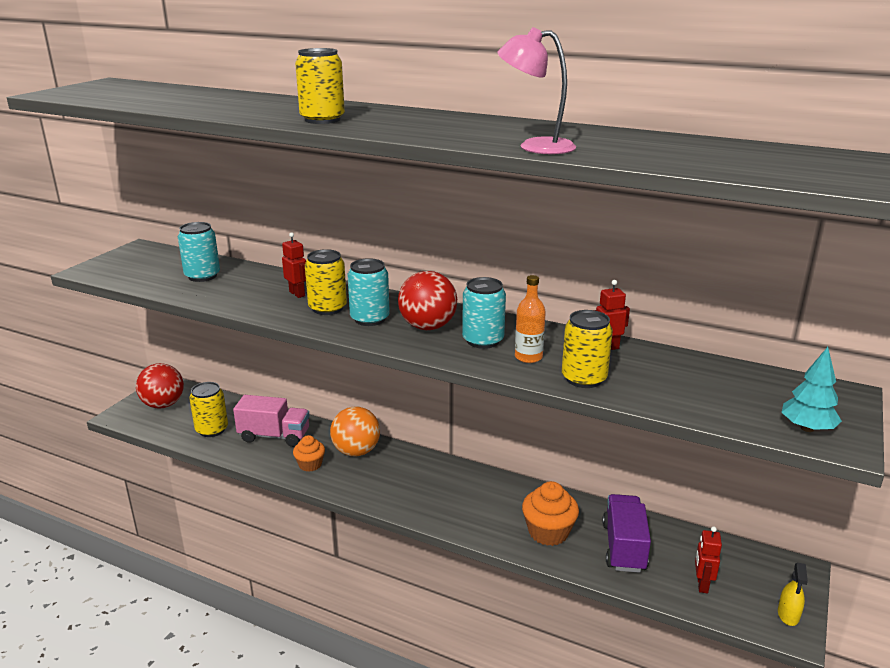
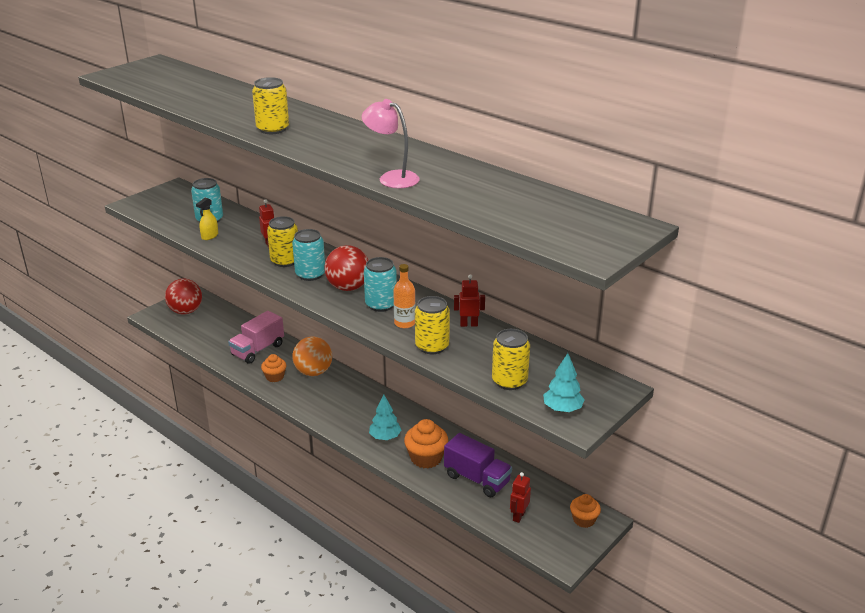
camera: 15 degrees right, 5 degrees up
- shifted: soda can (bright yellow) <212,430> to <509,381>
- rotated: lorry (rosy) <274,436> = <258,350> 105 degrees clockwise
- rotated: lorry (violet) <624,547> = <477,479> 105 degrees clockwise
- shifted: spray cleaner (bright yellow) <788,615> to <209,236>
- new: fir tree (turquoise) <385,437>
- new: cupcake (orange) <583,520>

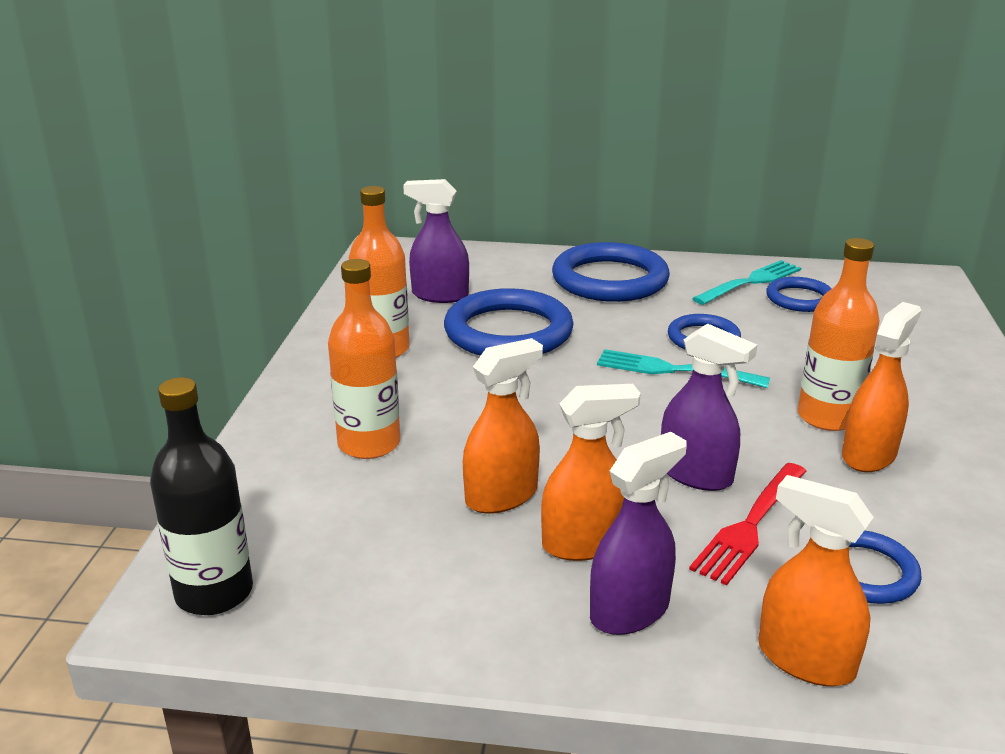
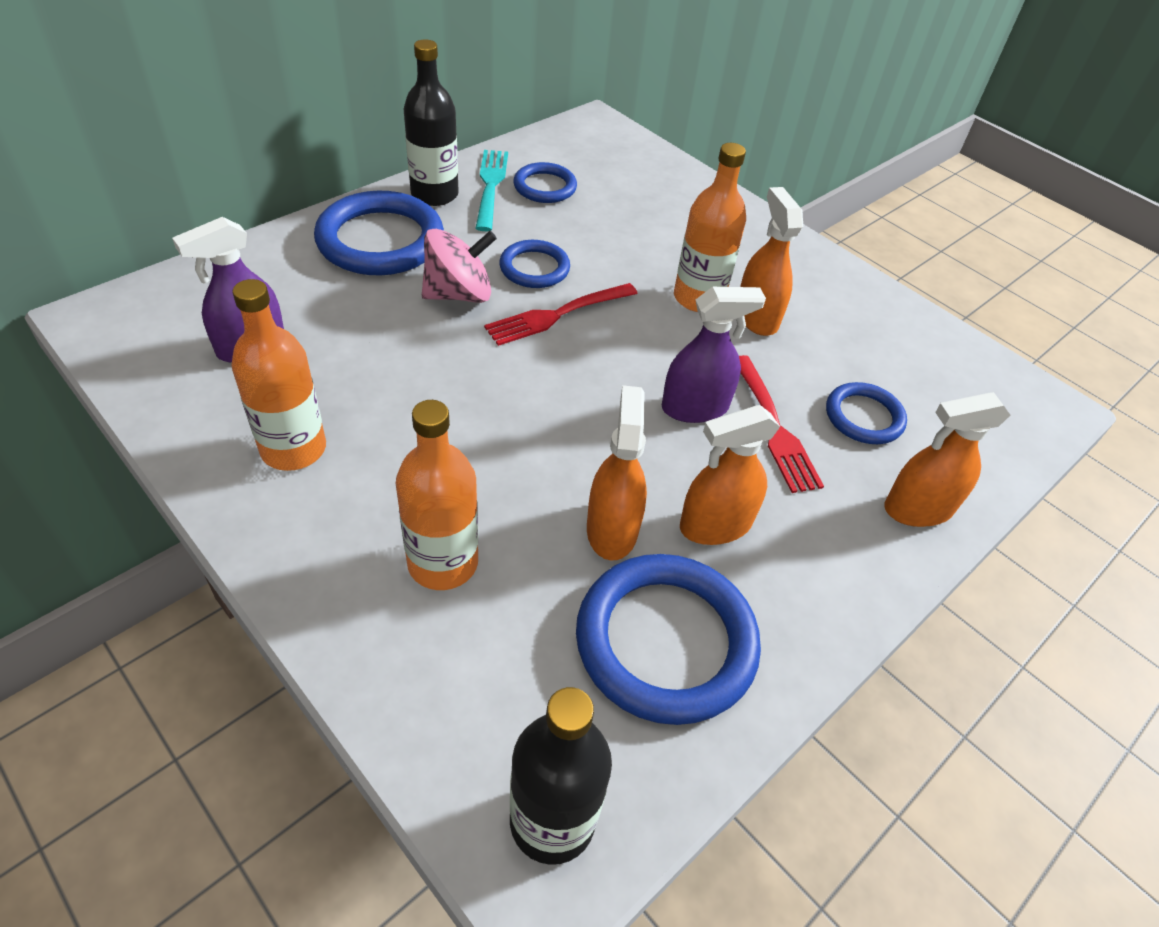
camera: 55 degrees left, 20 degrees up
- shifted: torus (royal blue) <508,332> to <665,641>
- rotated: spray cleaner (orange) <584,543> = <715,525> 135 degrees counterclockwise
- gone: spray cleaner (violet) <630,610>
- repainted: table fork (turquoise) <675,370> to table fork (red) <558,314>
- new: bottle (jet-black) <434,194>
- new: spinning top (rosy) <459,294>

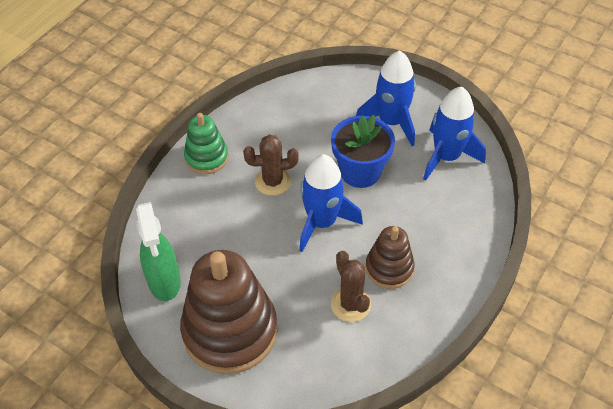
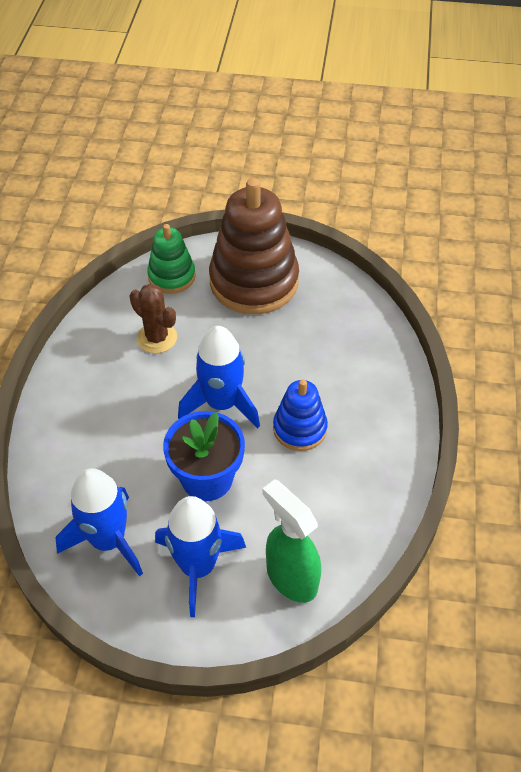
camera: 155 degrees right, 0 degrees up
- shifted: spray cleaner (leaf-green) <164,282> to <291,577>
- shifted: stacking rings (leaf-green) <206,157> to <172,276>
- swapped: prickly plant (russet) <272,181> to stacking rings (royal blue) <300,428>
- gone: stacking rings (russet) <389,268>

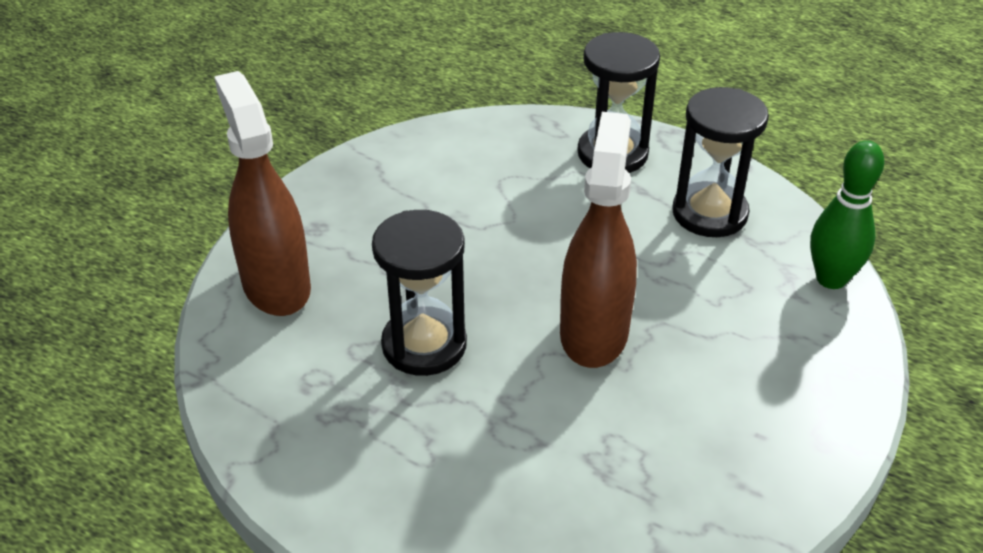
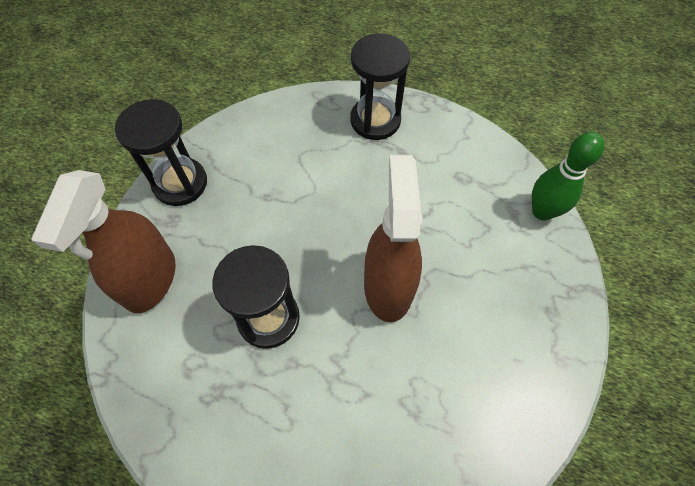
camera: 10 degrees left, 20 degrees up
- rotated: spray cleaner (russet) <276,285> = <150,280> 135 degrees counterclockwise
- shifted: hourglass (jet-black) <709,213> to <180,183>

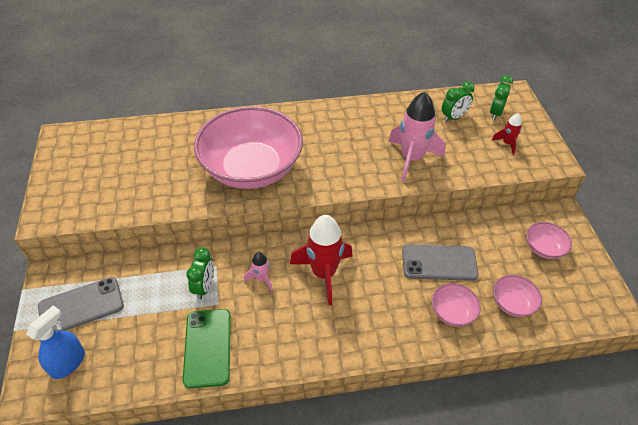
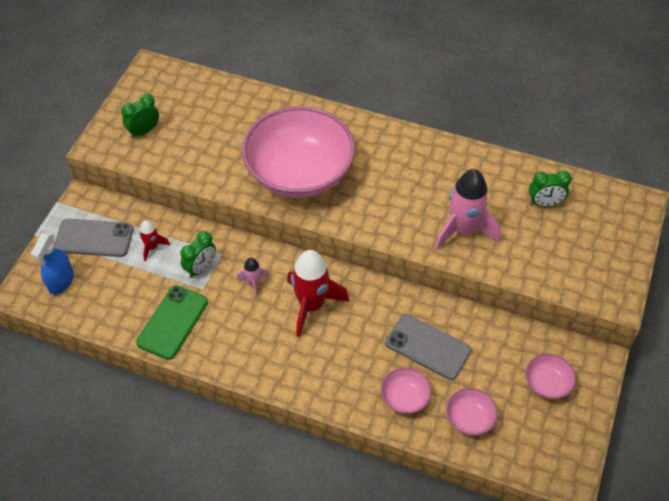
camera: 30 degrees right, 5 degrees up
- rotated: spray cleaner (royal blue) <68,363> = <61,281> 135 degrees clockwise
- shifted: alarm clock (leaf-green) <495,113> to <144,131>
- shifted: spaceship (red) <507,143> to <152,247>

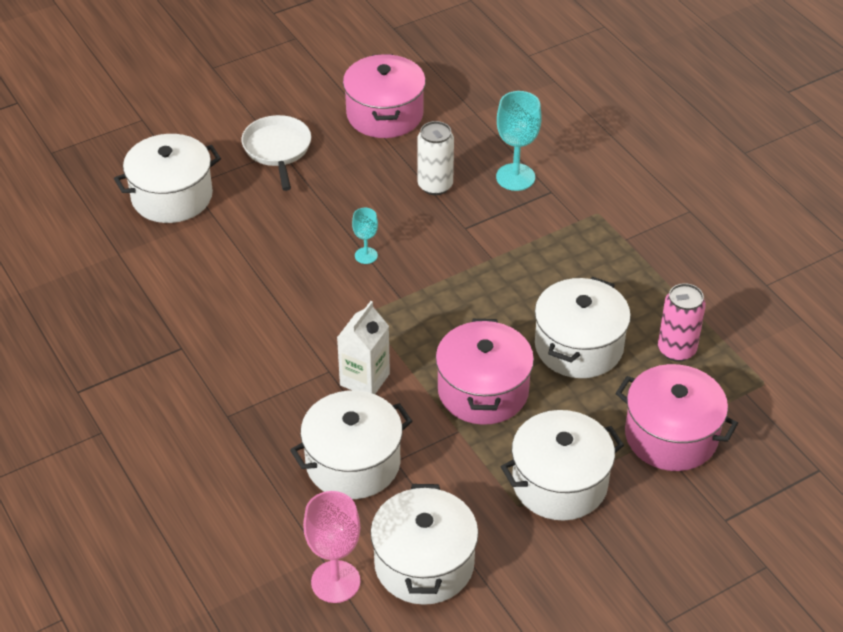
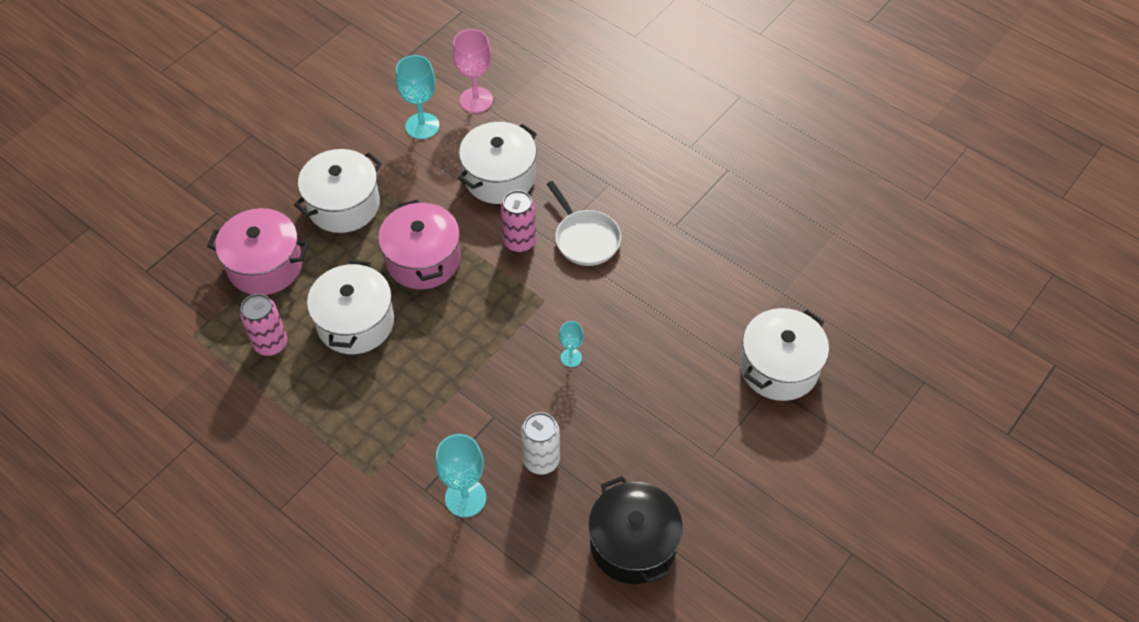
camera: 160 degrees right, 10 degrees up
- shifted: pan (pure white) <277,149> to <585,238>
- swapped: milk carton (pure white) <364,379> to soda can (rosy) <519,242>
- repainted: cooking pot (rosy) <385,114> to cooking pot (jet-black) <633,544>
- swapped: cooking pot (pure white) <424,564> to wine glass (turquoise) <422,126>

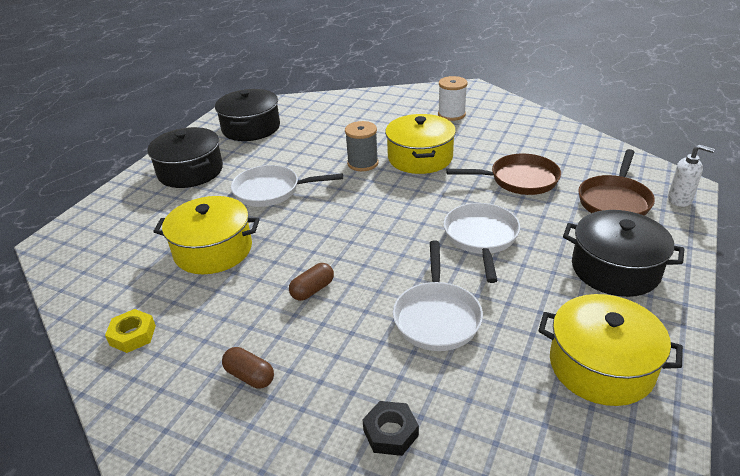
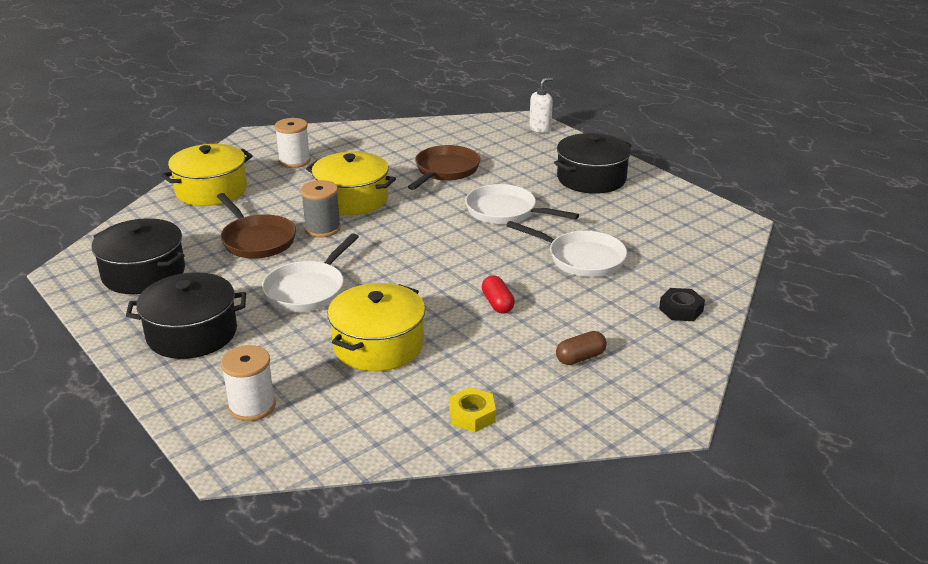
camera: 65 degrees left, 5 degrees down
- repainted: pill (russet) <312,290> to pill (red) <497,304>
- shifted: cooking pot (bright yellow) <601,366> to <211,190>
- shifted: pan (russet) <614,201> to <256,240>
- new: bobbin (pure white) <252,406>

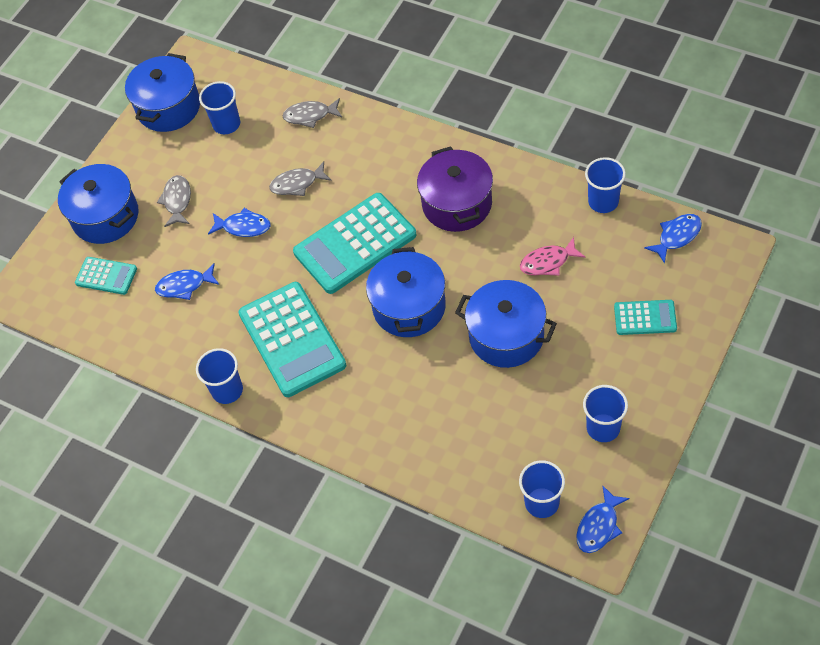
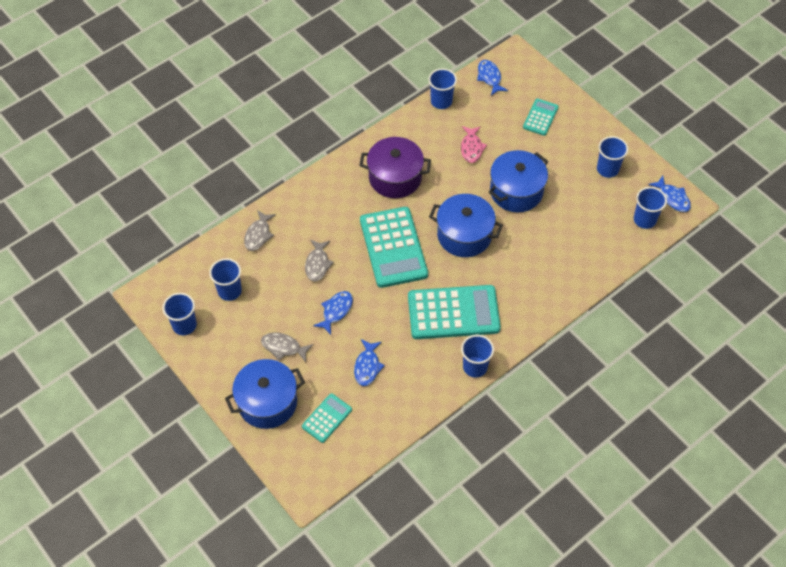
camera: 75 degrees left, 0 degrees up
- swapped: cooking pot (royal blue) <168,107> to tumbler (royal blue) <184,325>

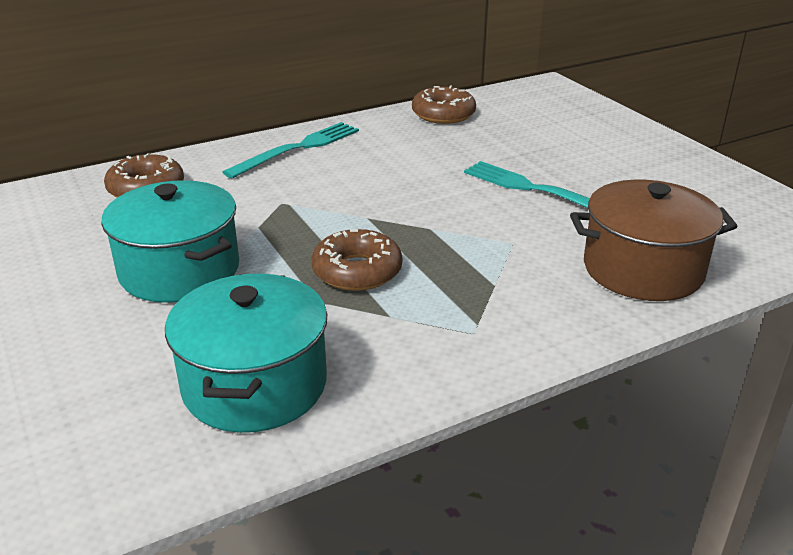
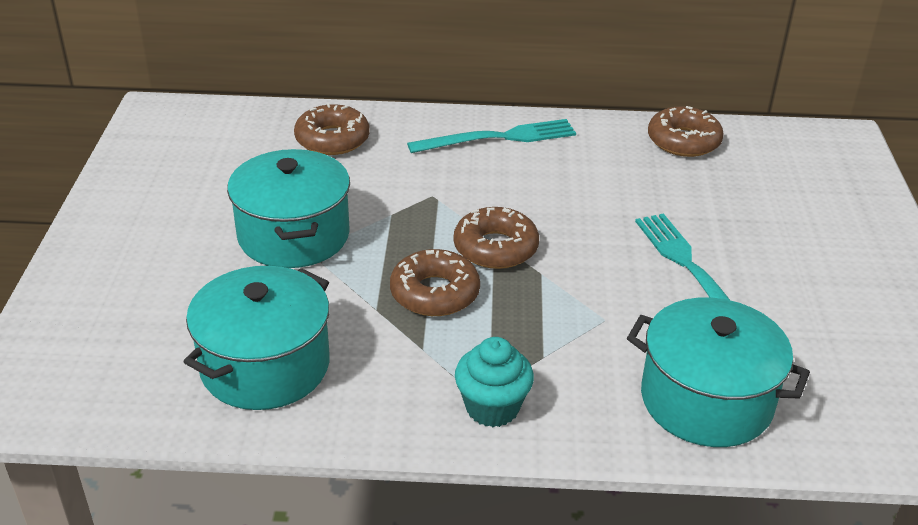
camera: 30 degrees right, 5 degrees up
- repainted: cooking pot (russet) <643,269> to cooking pot (turquoise) <706,400>
- new: donut (russet) <495,248>
- new: cupcake (turquoise) <492,408>

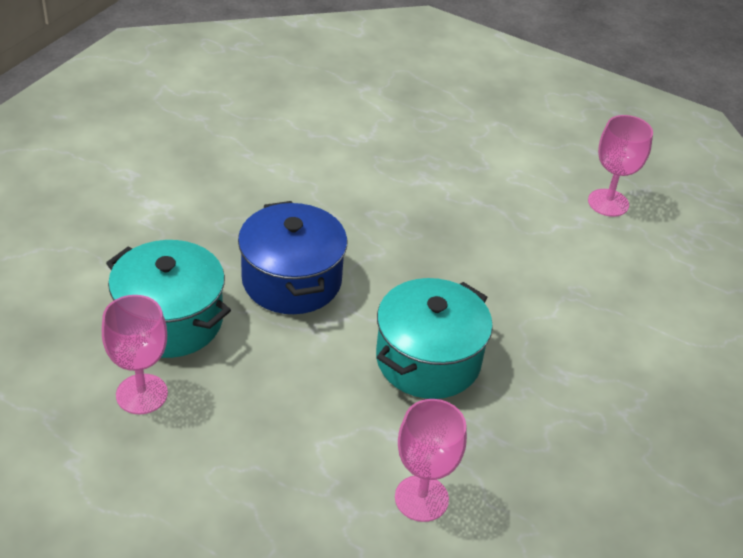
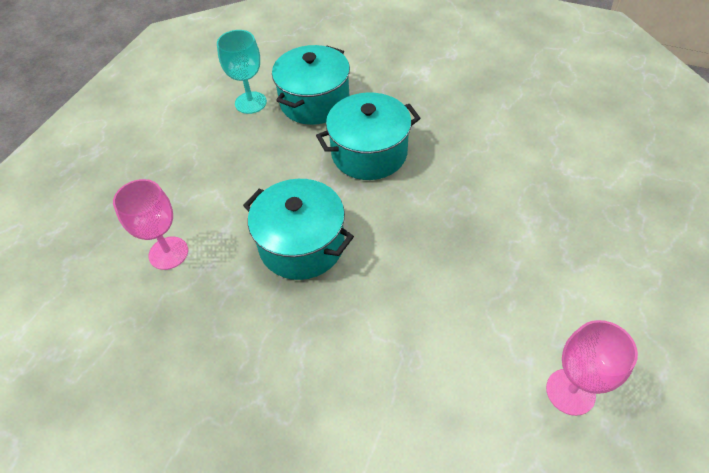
camera: 90 degrees right, 10 degrees up
- repainted: wine glass (rosy) <141,394> to wine glass (turquoise) <250,103>
- repainted: cooking pot (royal blue) <291,280> to cooking pot (turquoise) <369,153>

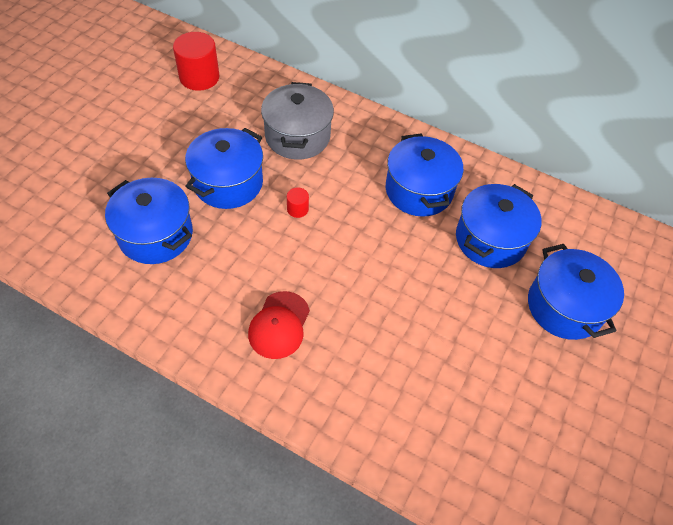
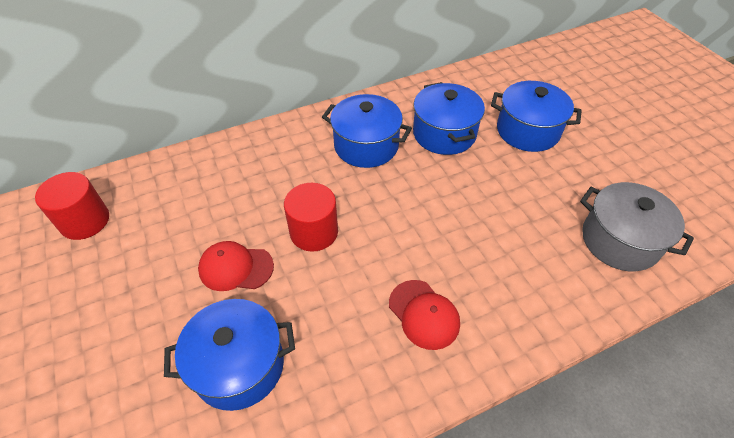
camera: 50 degrees left, 5 degrees down
- swapped: cooking pot (royal blue) <228,183> to baseball cap (red) <235,268>
- shifted: cooking pot (gray) <297,136> to <619,241>
- scaled: cylinder shape (red) <297,209> = <314,232> x2.11

